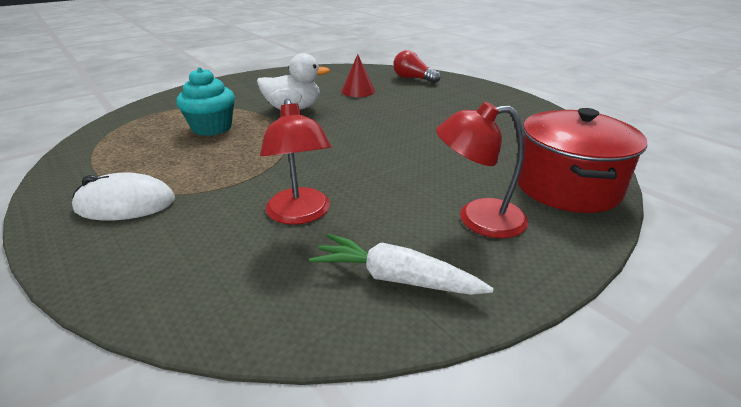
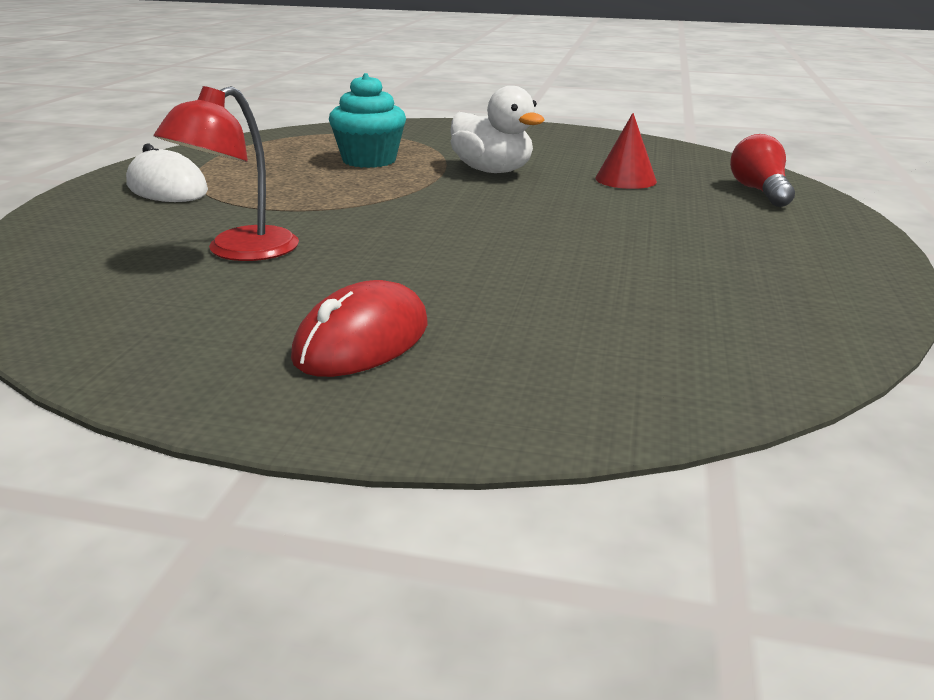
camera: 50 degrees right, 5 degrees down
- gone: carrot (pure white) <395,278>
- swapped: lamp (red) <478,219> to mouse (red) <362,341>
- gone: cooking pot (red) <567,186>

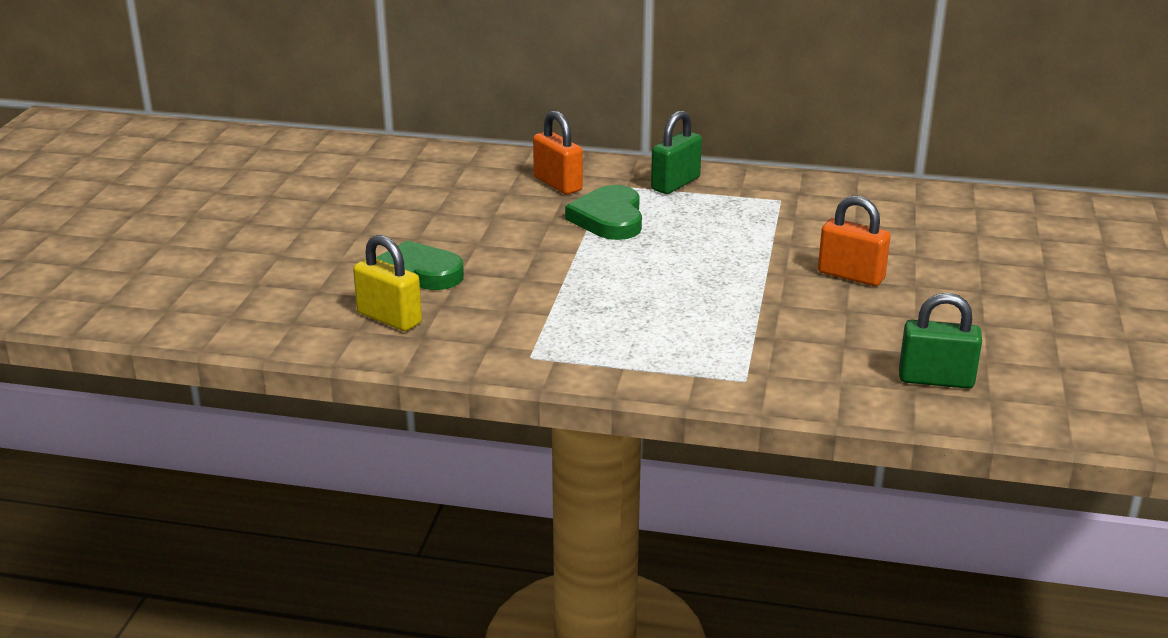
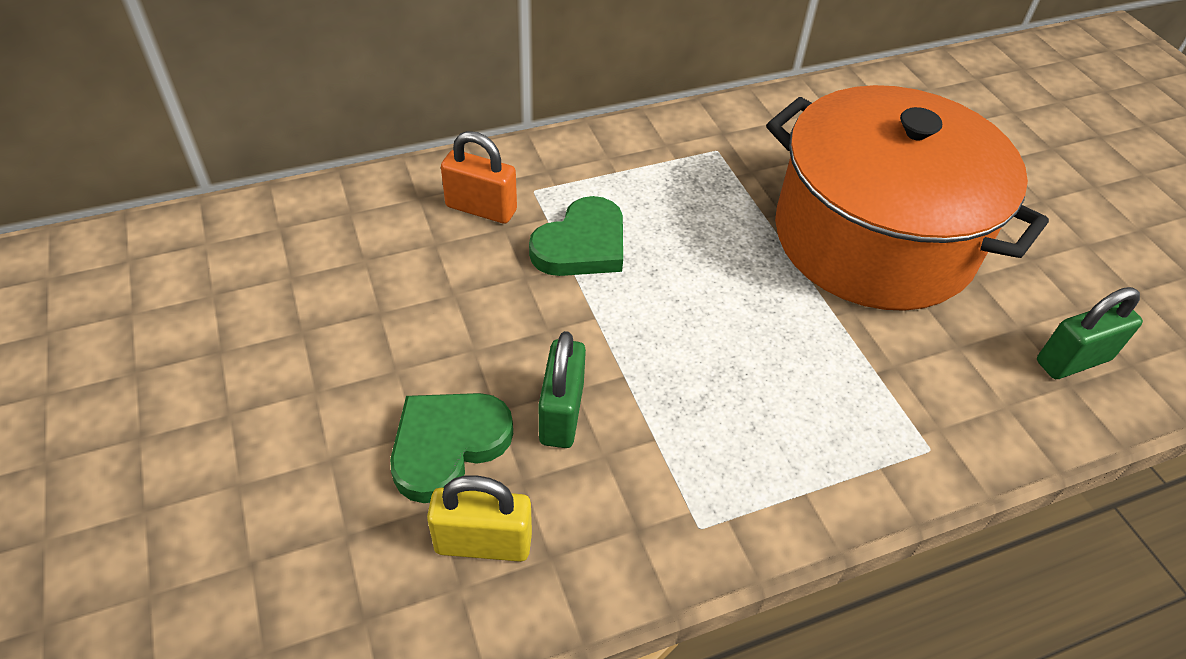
camera: 35 degrees left, 20 degrees up
- rotated: love heart (leaf-green) <609,218> = <582,245> 105 degrees counterclockwise
- shifted: lock (leaf-green) <675,184> to <562,413>
- swapped: lock (orange) <851,276> to cooking pot (orange) <874,238>

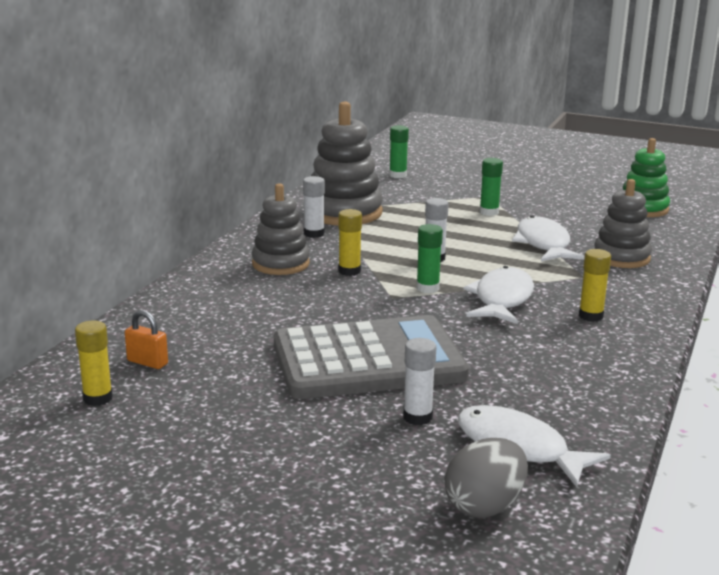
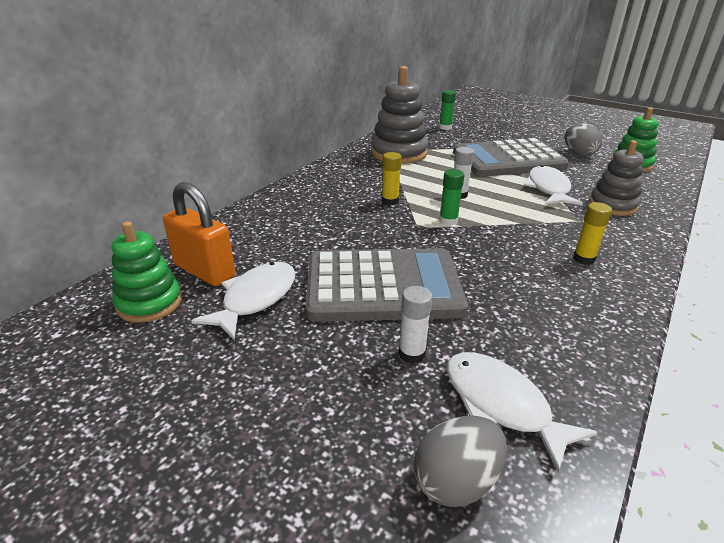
camera: 10 degrees right, 10 degrees up
- swapped: stick of glue (bright yellow) <98,398> to stacking rings (leaf-green) <149,303>
- scaled: lock (orange) <147,362> = <204,271> x2.02
- gone: stacking rings (gray) <280,264>
- gone: stick of glue (pure white) <314,234>
- shifted: fish (pure white) <502,299> to <255,299>
- swapped: stick of glue (leaf-green) <489,212> to pocket calculator (gray) <508,160>
- new: egg shape (gray) <578,154>

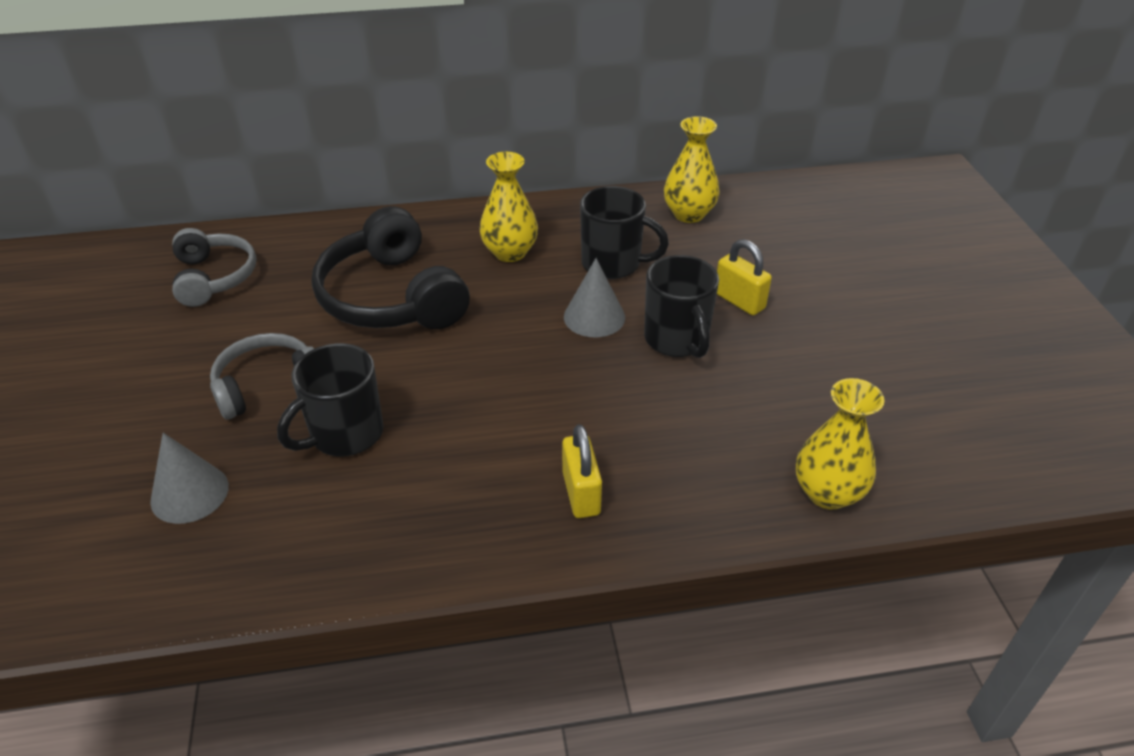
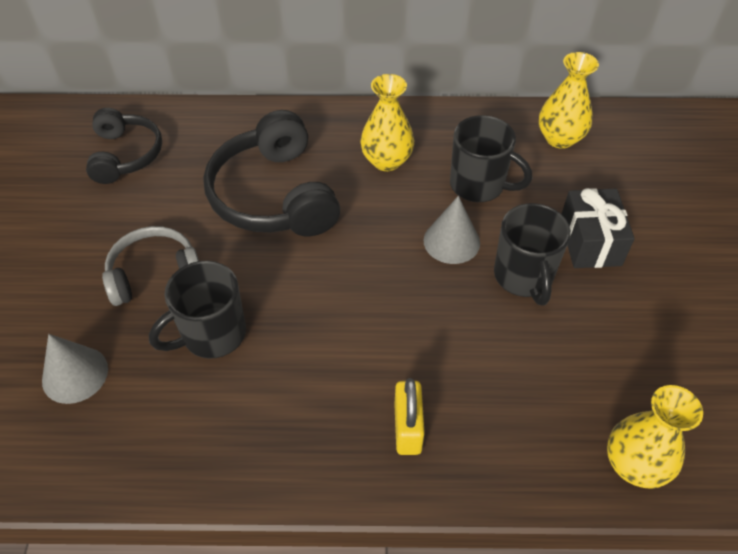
camera: 10 degrees right, 10 degrees up
- repainted: headphones (gray) <214,277> to headphones (jet-black) <126,155>
- swapped: lock (bright yellow) <739,301> to wrapped gift (jet-black) <590,242>

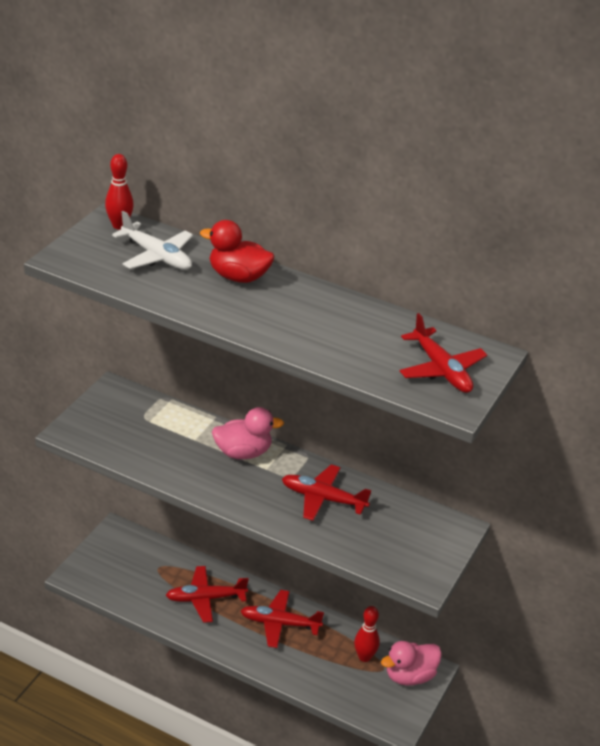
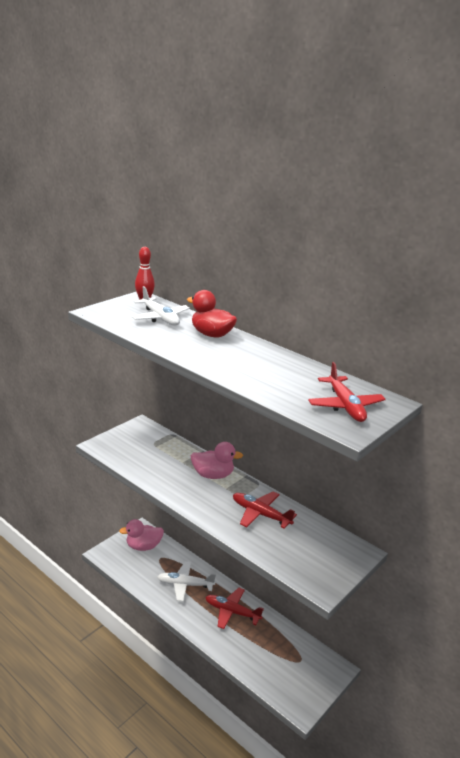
camera: 15 degrees right, 10 degrees down
- repainted: toy plane (red) <205,599> to toy plane (pure white) <185,585>
- gone: bowling pin (red) <364,657>
- shifted: toy duck (rosy) <409,676> to <143,546>

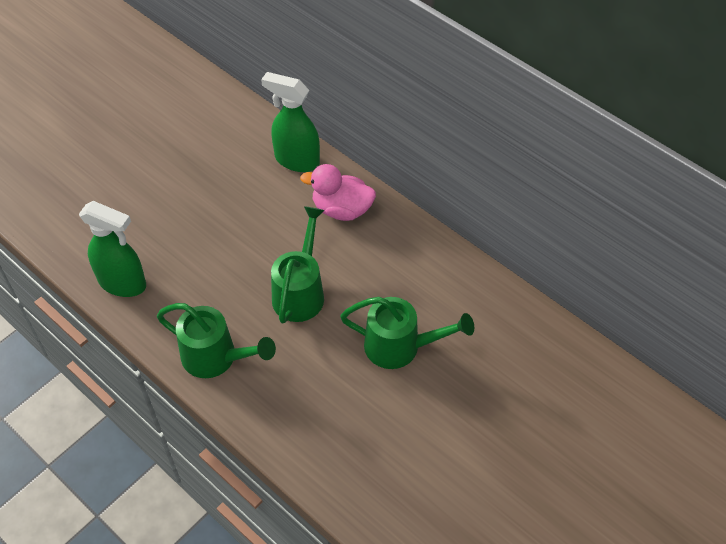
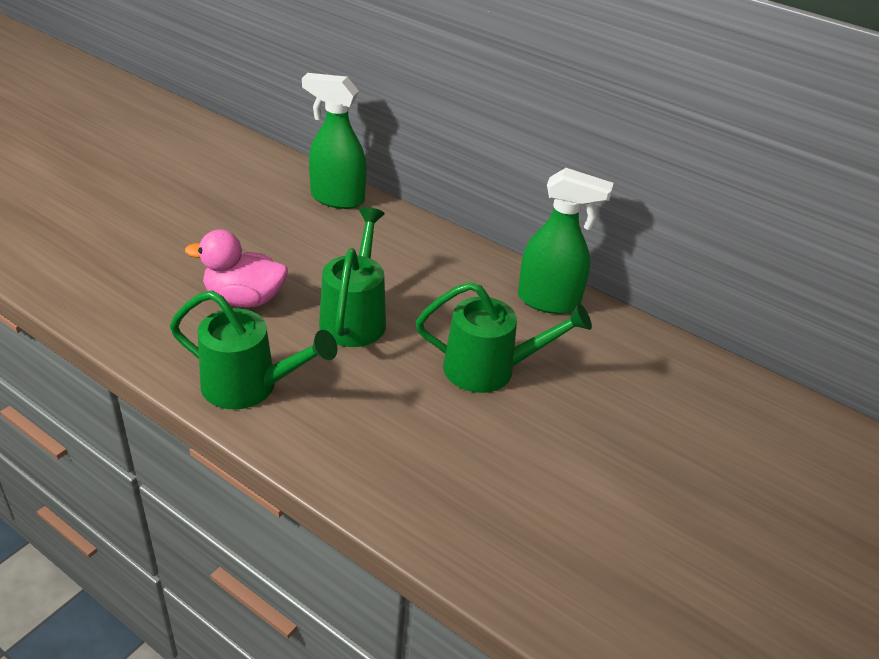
camera: 10 degrees left, 15 degrees down
- shifted: spray cleaner (leaf-green) <123,283> to <549,301>
- shifted: toy duck (rosy) <341,209> to <244,299>

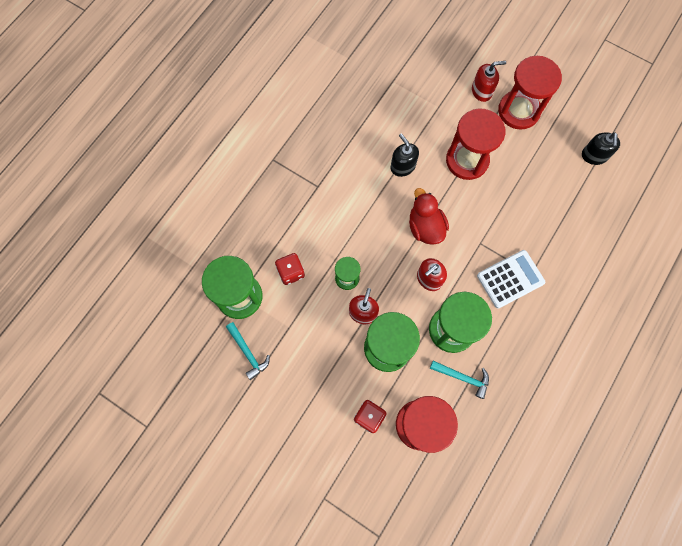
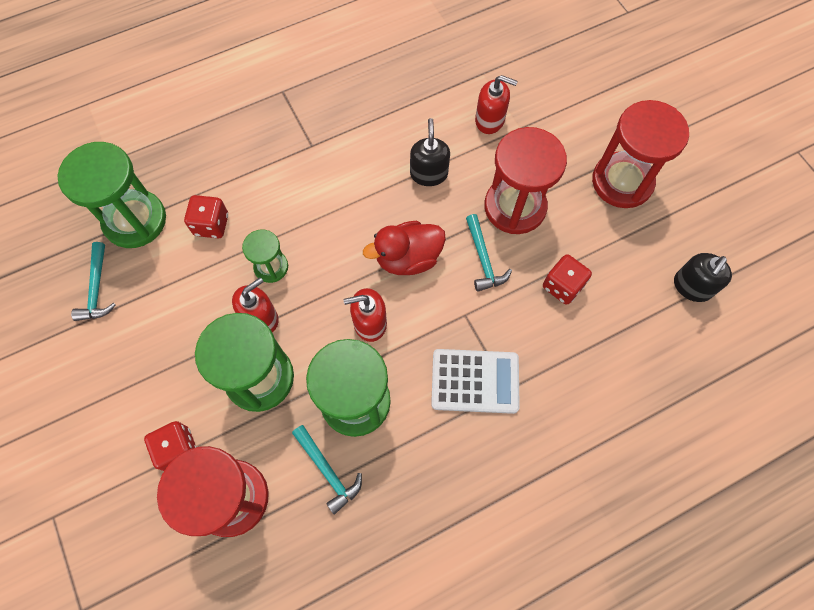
camera: 30 degrees right, 5 degrees down
- rotated: toy duck (red) <425,227> = <408,258> 120 degrees counterclockwise
- shifted: pump bottle (red) <482,91> to <490,120>
- new: claw hammer (turquoise) <483,259>
- new: game die (red) <562,286>

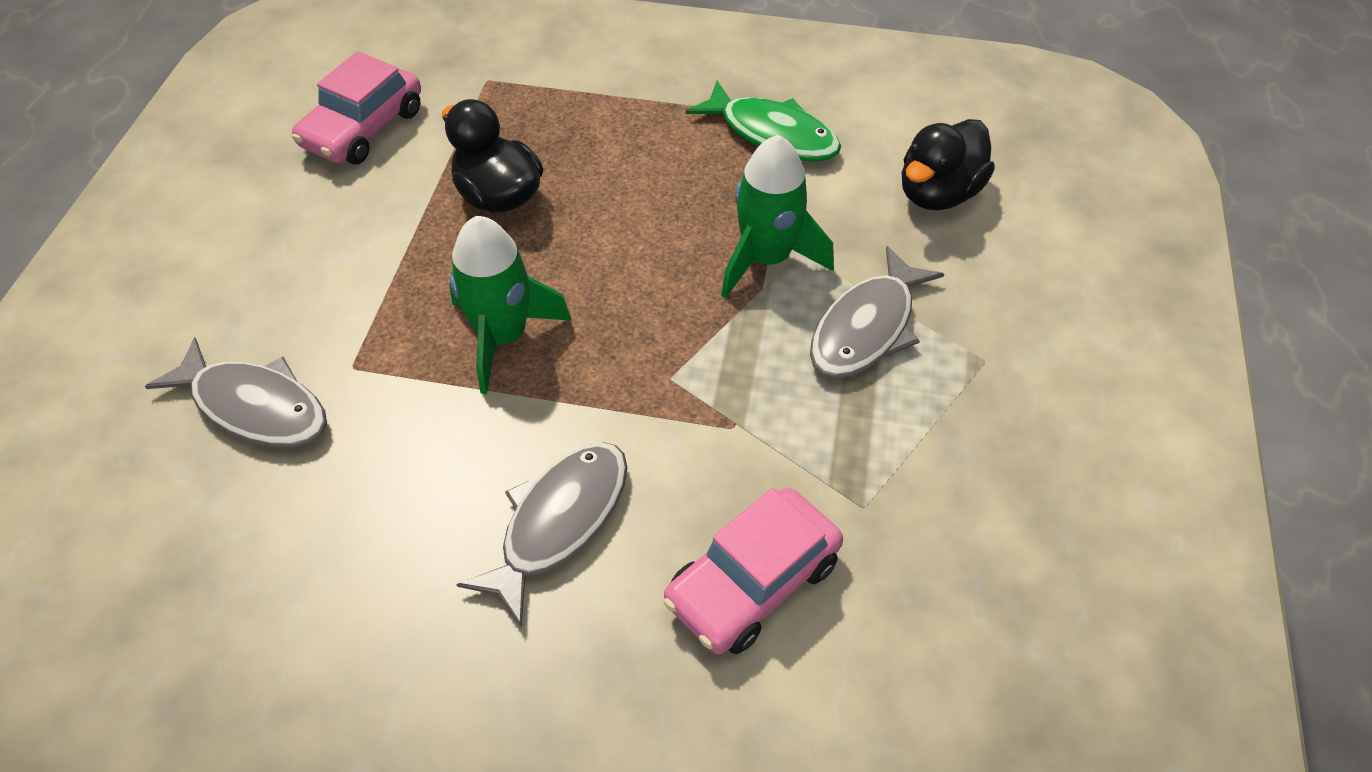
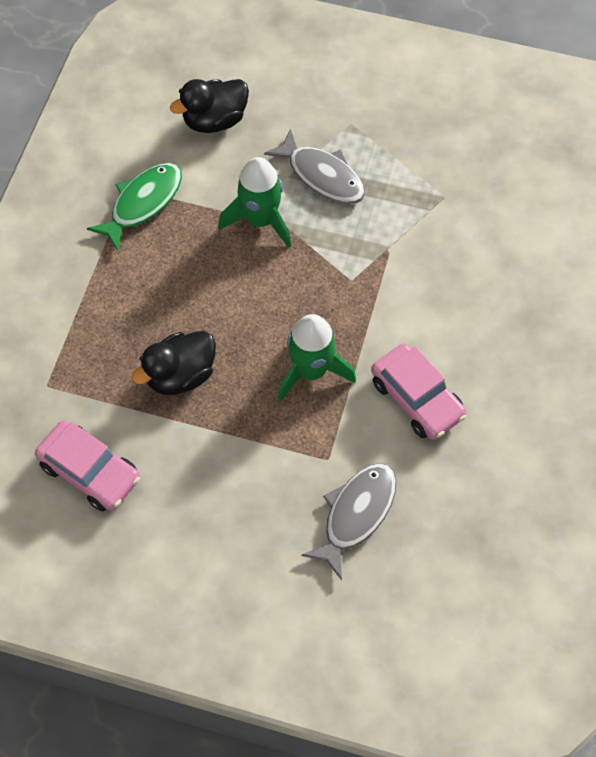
camera: 85 degrees left, 10 degrees up
- gone: fish (gray) <559,523>
- shifted: car (rosy) <752,582> to <416,398>
- rotated: toy duck (jet-black) <938,193> = <215,120> 105 degrees clockwise

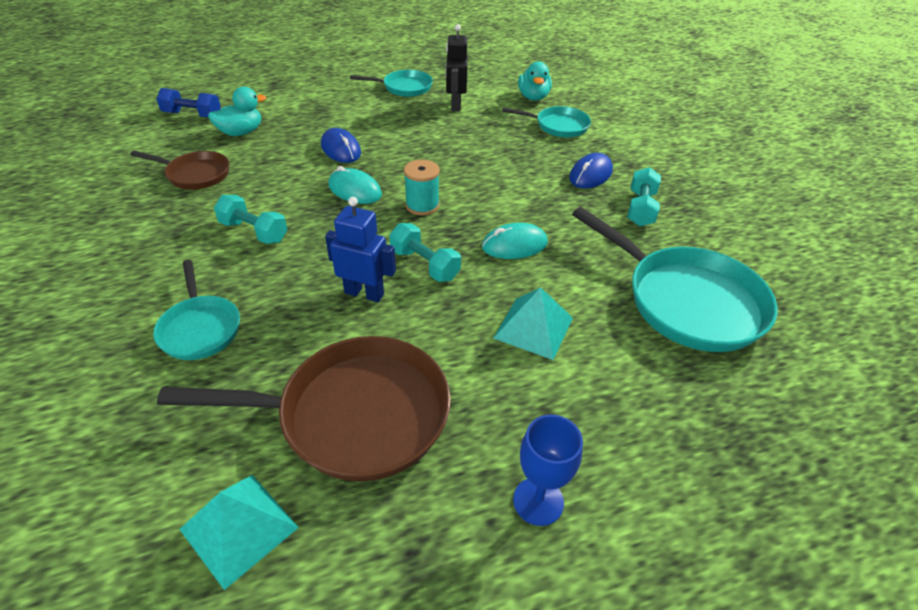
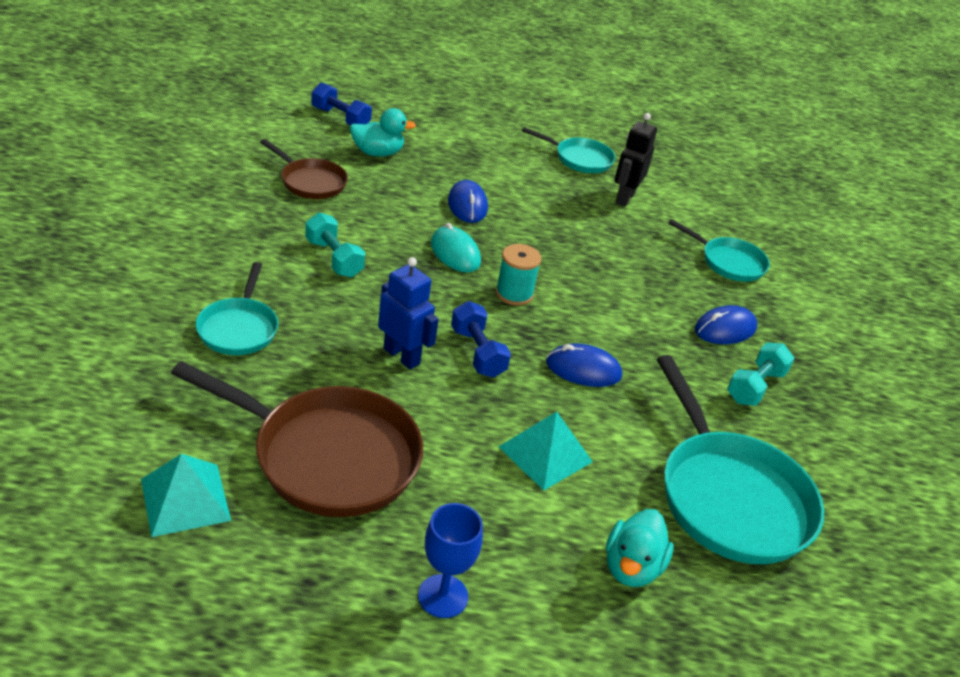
camera: 20 degrees right, 5 degrees down
- repainted: free weight (turquoise) <424,264> to free weight (royal blue) <477,352>
- repainted: mouse (turquoise) <514,245> to mouse (royal blue) <583,369>
- shifted: toy duck (turquoise) <533,97> to <631,567>

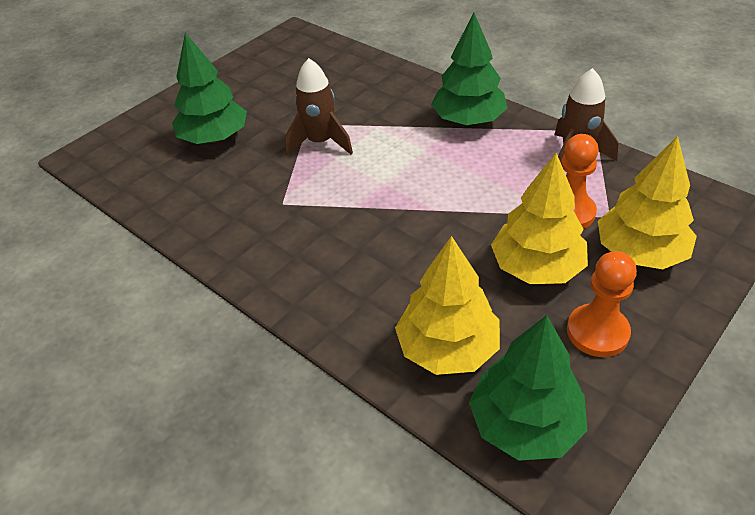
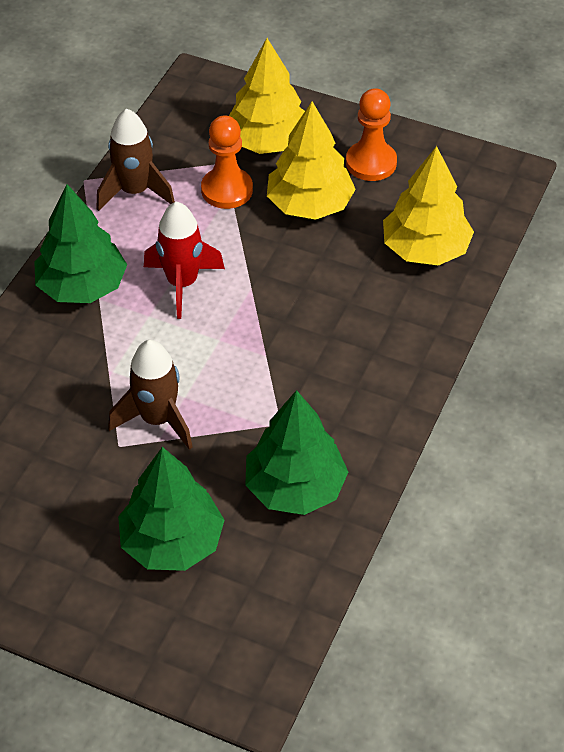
camera: 110 degrees left, 5 degrees up
- shifted: fir tree (leaf-green) <524,424> to <295,488>
- new: spaceship (red) <182,283>

